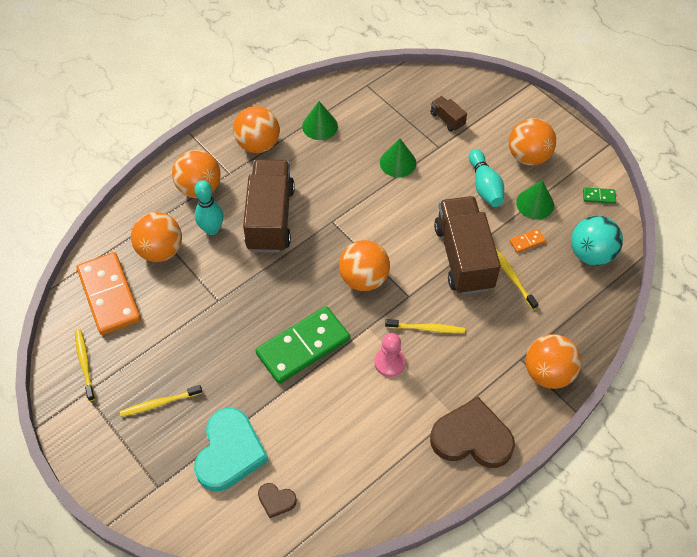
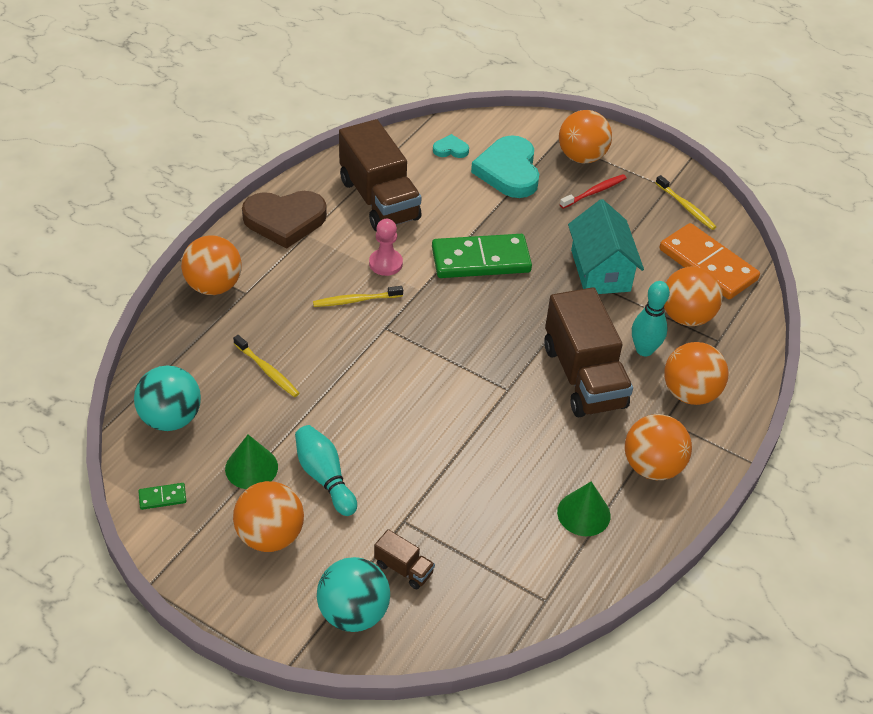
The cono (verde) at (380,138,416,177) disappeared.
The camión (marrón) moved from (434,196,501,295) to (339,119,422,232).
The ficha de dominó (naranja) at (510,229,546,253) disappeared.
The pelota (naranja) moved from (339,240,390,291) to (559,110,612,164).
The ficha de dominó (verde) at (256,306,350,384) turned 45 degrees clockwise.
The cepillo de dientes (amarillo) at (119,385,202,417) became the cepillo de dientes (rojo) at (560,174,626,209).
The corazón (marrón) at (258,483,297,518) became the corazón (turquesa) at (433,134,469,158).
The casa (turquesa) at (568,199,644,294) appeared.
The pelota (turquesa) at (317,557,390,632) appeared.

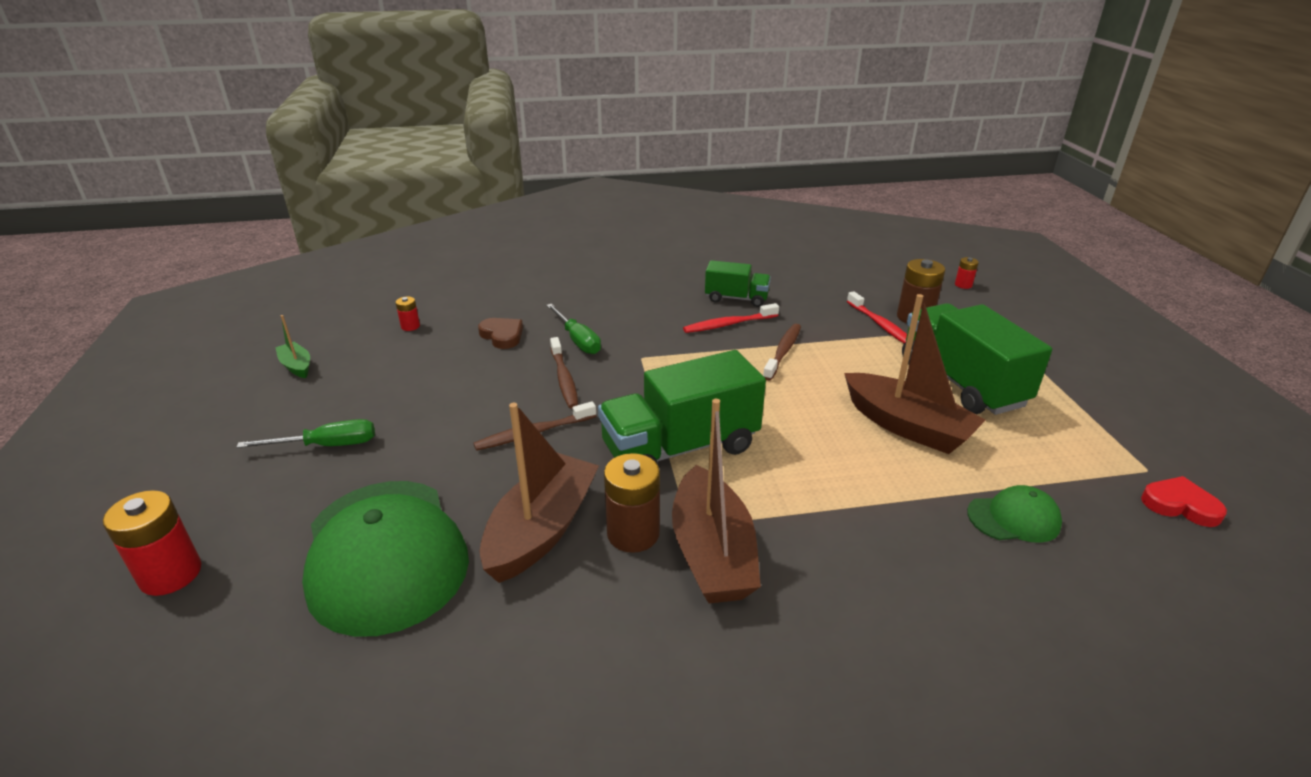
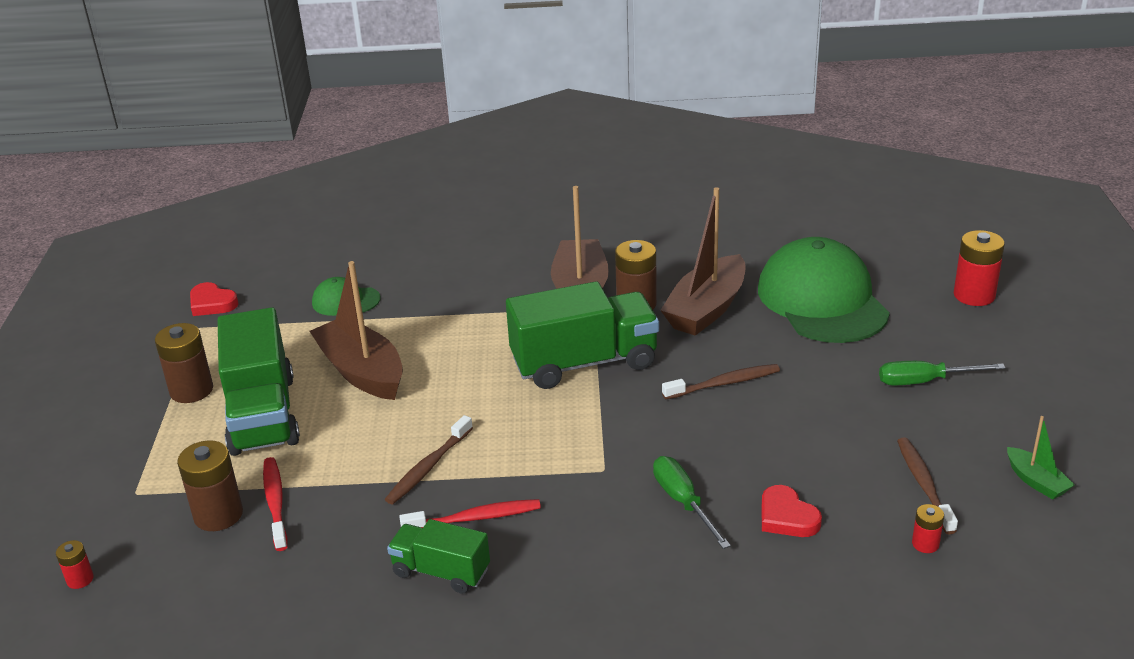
The corazón (marrón) at (478,318,523,349) became the corazón (rojo) at (762,485,822,537).
The cepillo de dientes (marrón) moved from (550,337,578,409) to (897,437,958,534).
The pila (marrón) at (155,323,213,403) appeared.

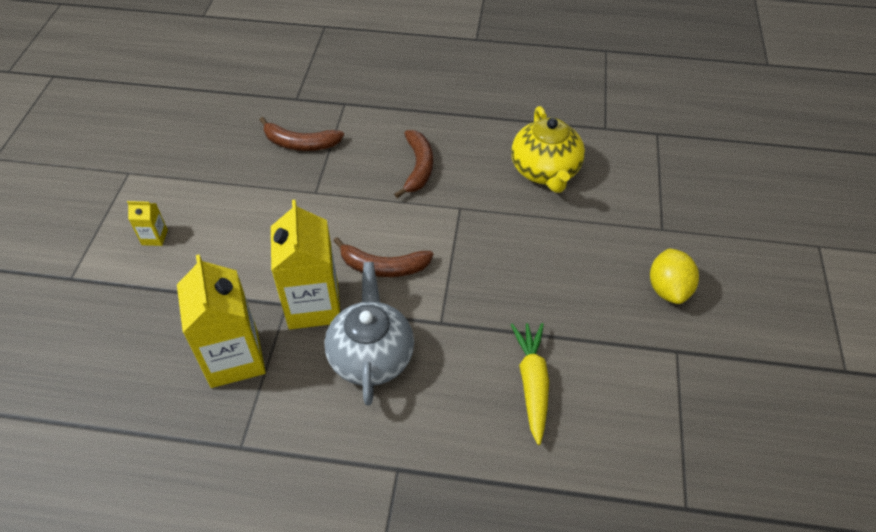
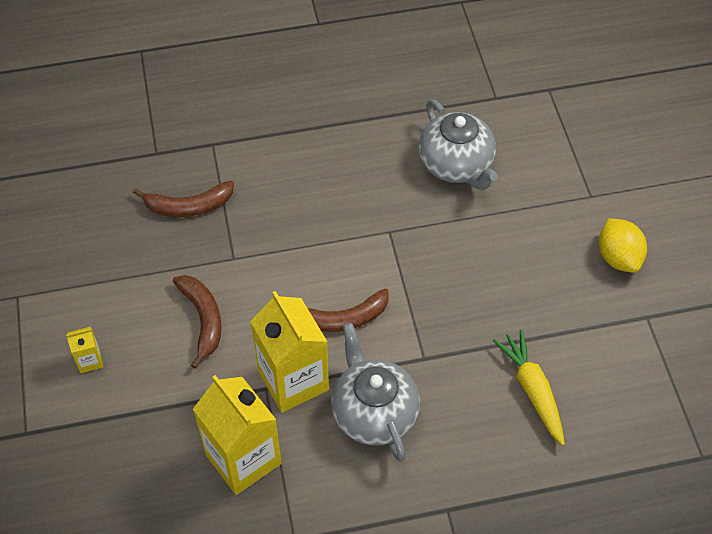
The tetera (amarillo) at (511,106,585,193) became the tetera (gris) at (418,99,498,190).
The plátano (marrón) moved from (394,130,433,198) to (173,275,222,369).

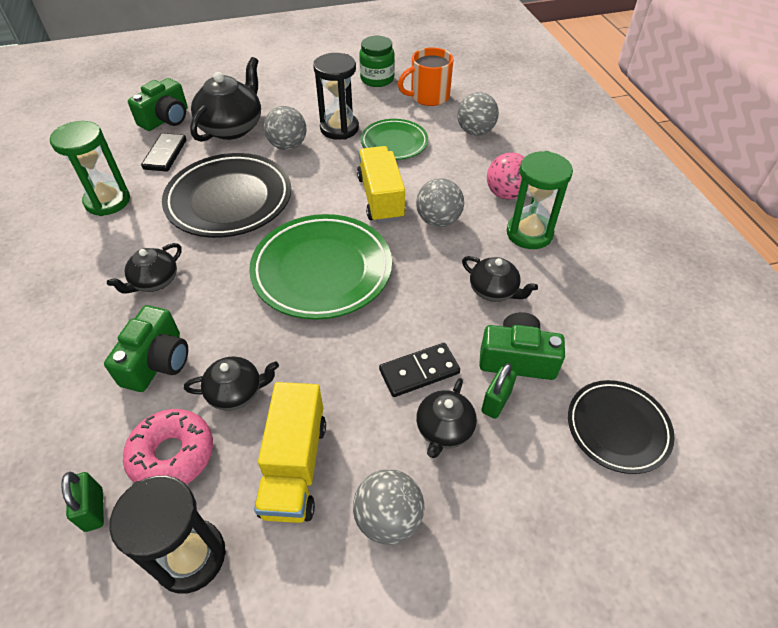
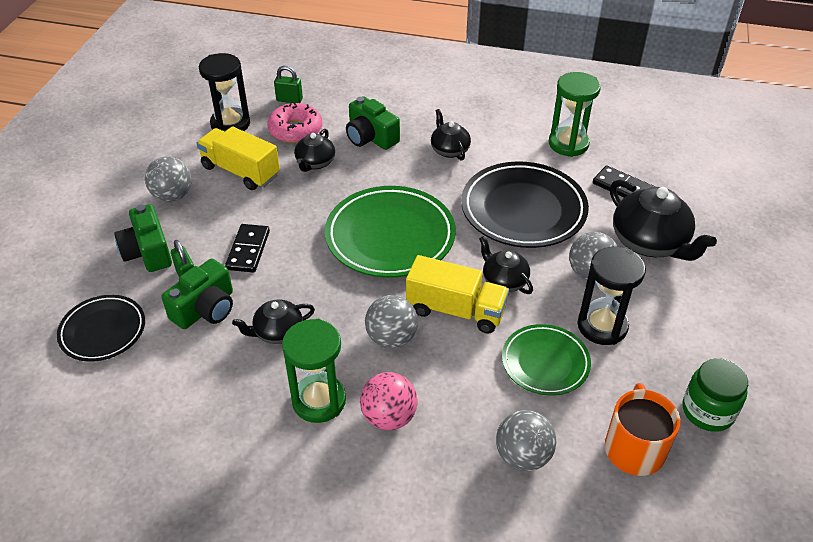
The cámara (verde) moved from (128,78,188,131) to (114,204,172,272).
The tetera (negro) moved from (416,378,477,458) to (479,236,533,294).

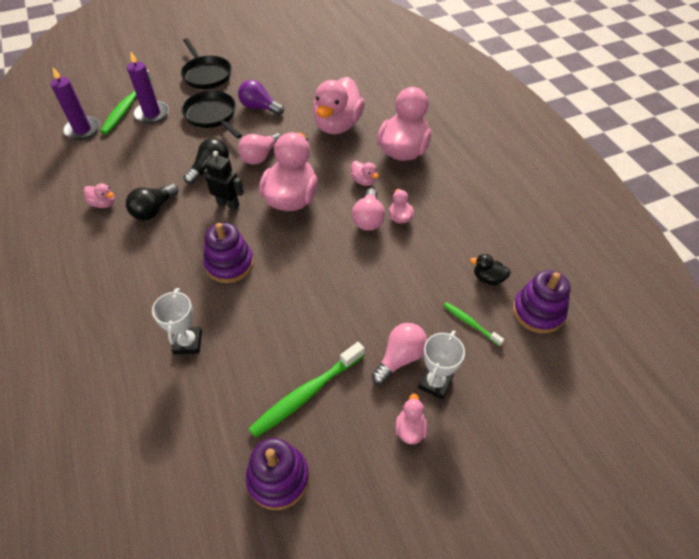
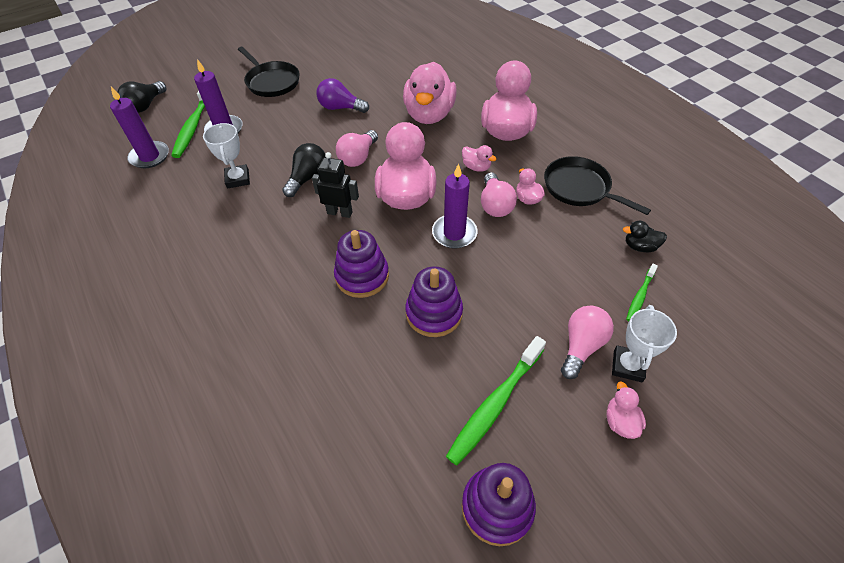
The sartén (negro) moved from (181,91,242,139) to (544,156,651,215).
The pato (rosa) at (84,183,115,208) disappeared.
The bombilla (negro) moved from (126,183,179,220) to (117,81,167,113).
The juguete apilable (morado) moved from (513,270,571,333) to (406,266,463,337).
The trofeo (blanco) moved from (152,288,202,355) to (203,123,250,189).
The cepillo de dientes (verde) at (443,302,504,346) turned 90 degrees counterclockwise.
The vela (morado) at (432,163,477,249) appeared.

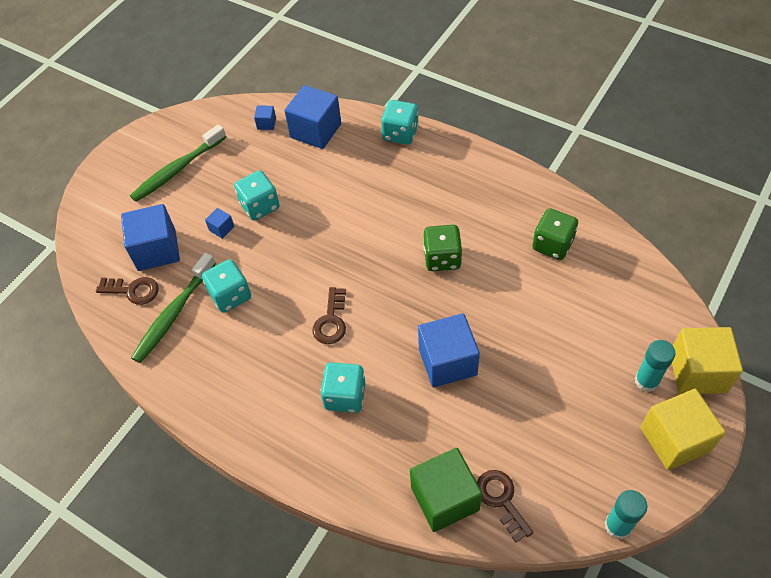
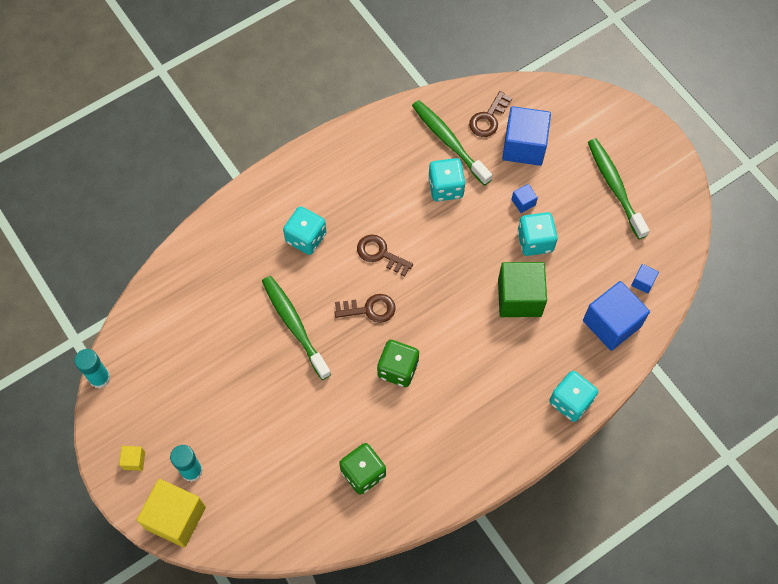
The cubo (azul) at (418,313,480,387) was replaced by the cepillo de dientes (verde) at (262,276,331,380).
The cubo (amarillo) at (640,389,726,470) changed to 0.44 times the size.
The cubo (verde) moved from (410,448,482,532) to (498,262,547,317).
The llave (marrón) moved from (477,470,533,543) to (334,294,395,323).

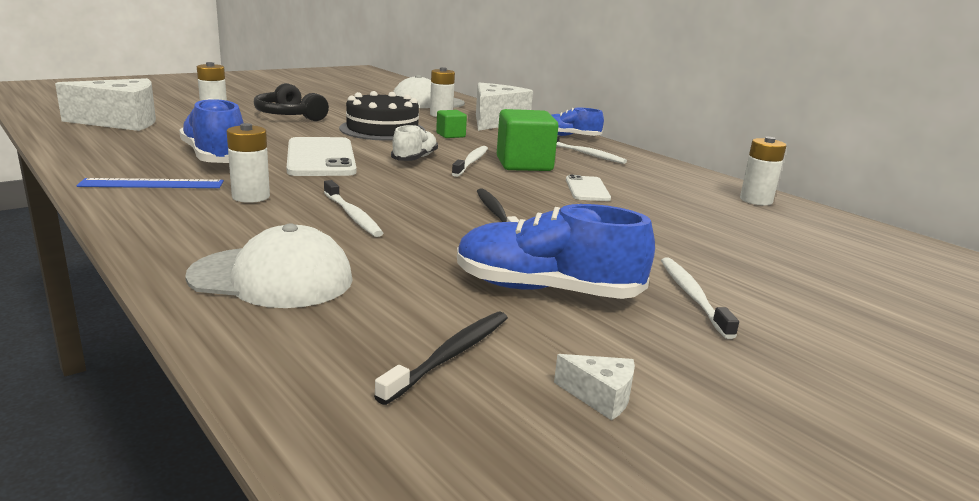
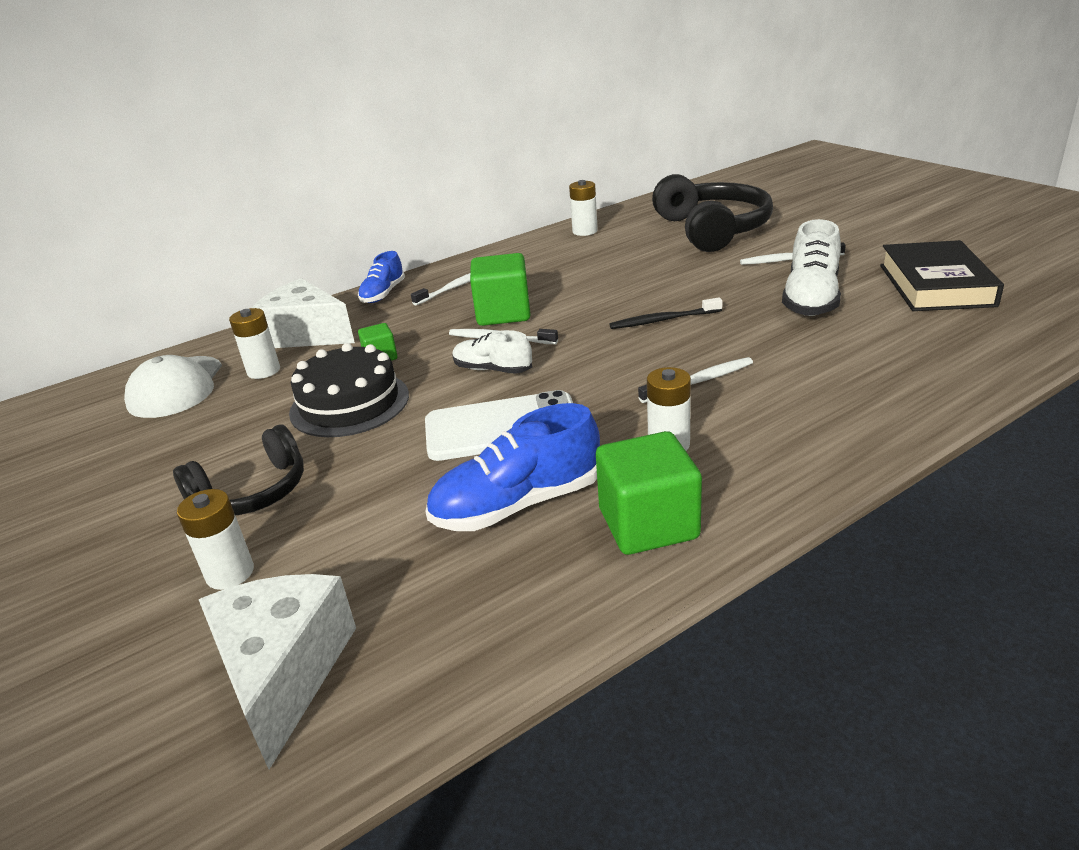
The móvil (blanco) at (566,175,611,201) disappeared.
The regla (azul) at (76,178,224,188) was replaced by the cubo (verde) at (596,431,702,555).
The zapato (azul) at (457,204,655,299) became the zapato (blanco) at (782,219,841,316).
The gorra (blanco) at (185,223,353,308) disappeared.
The cepillo de dientes (negro) at (374,312,508,405) disappeared.
The queso (blanco) at (554,354,635,420) was replaced by the libro (negro) at (880,240,1004,311).
The auriculares (negro) at (652,174,773,252) appeared.

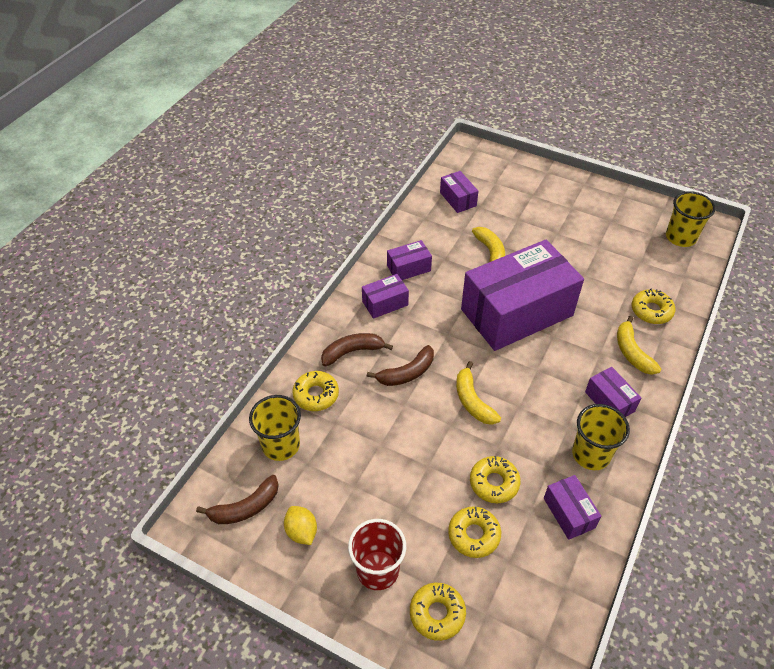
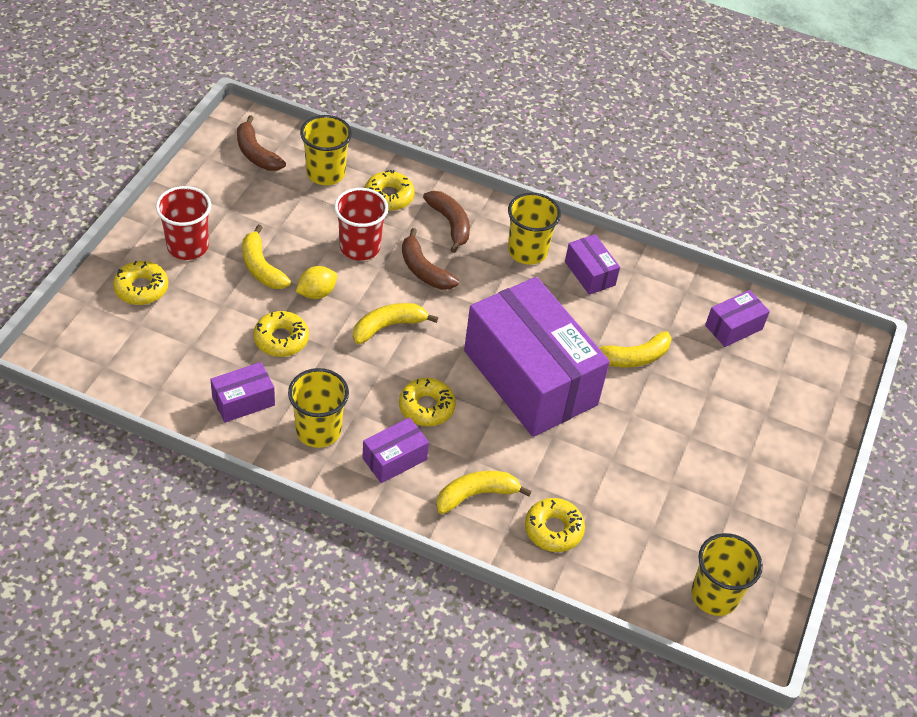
The caja (morado) at (362,274,409,319) was replaced by the vaso (amarillo) at (508,192,561,265).
The limón (amarillo) moved from (284,506,317,545) to (296,266,337,299).
The rosquilla (amarillo) moved from (448,506,501,558) to (399,378,456,426).
The vaso (rojo) at (334,188,388,261) appeared.
The plátano (amarillo) at (242,225,291,289) appeared.

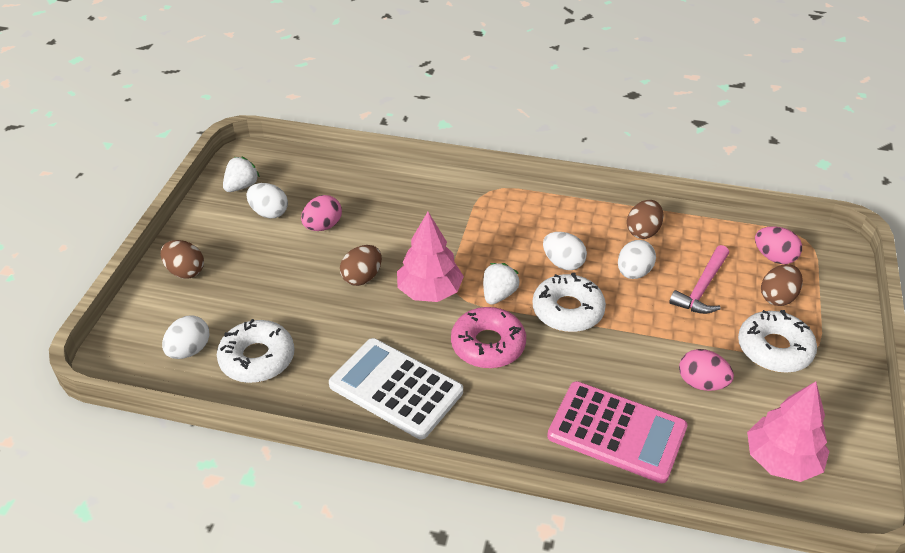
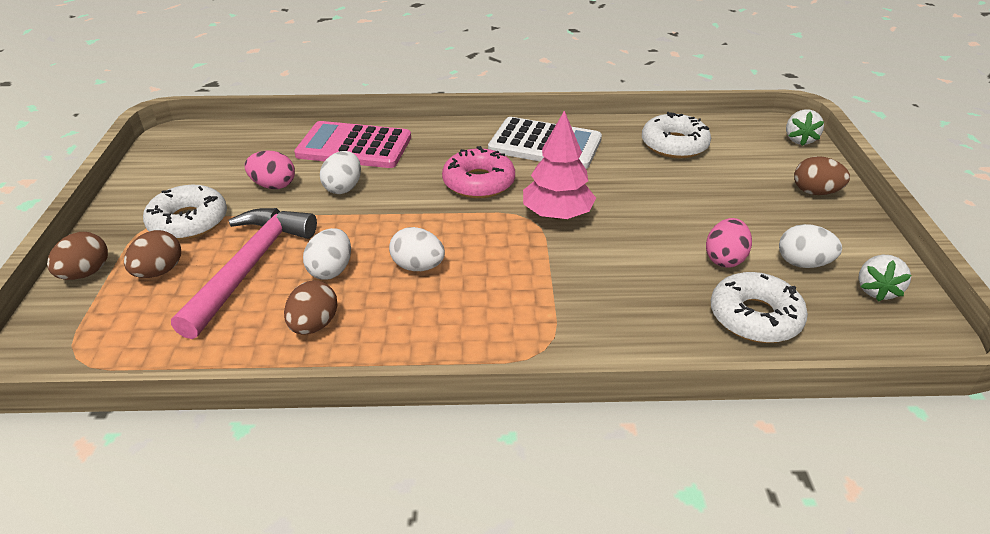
The huevo (rosa) at (755,226,802,264) disappeared.
The huevo (marrón) moved from (340,245,382,286) to (47,232,108,280).
The martillo (rosa) at (669,245,729,314) changed to 1.57 times the size.
The fresa (blanco) moved from (483,263,520,305) to (786,109,824,146).
The rosquilla (blanco) moved from (533,273,606,332) to (711,272,808,343).
The huevo (blanco) moved from (162,315,210,359) to (320,151,361,194).
The árbol (rosa) at (747,382,829,482) disappeared.

